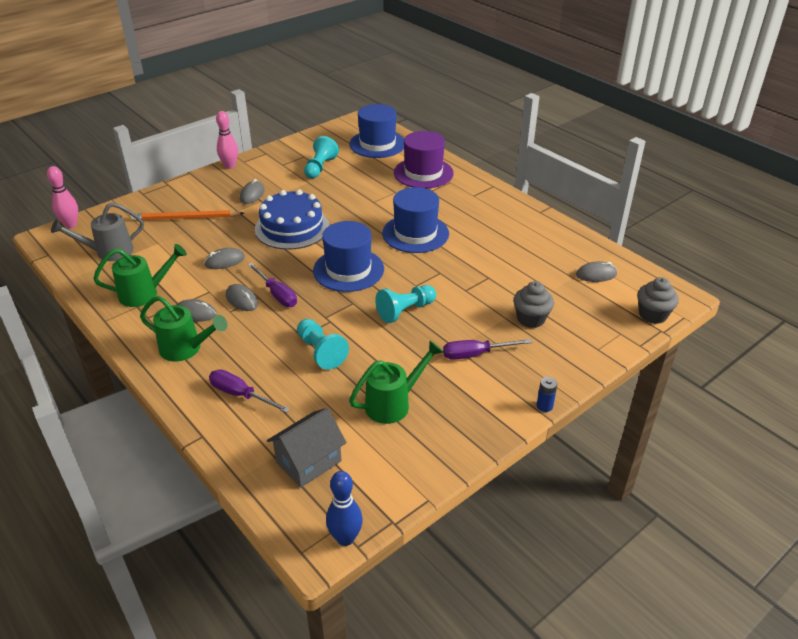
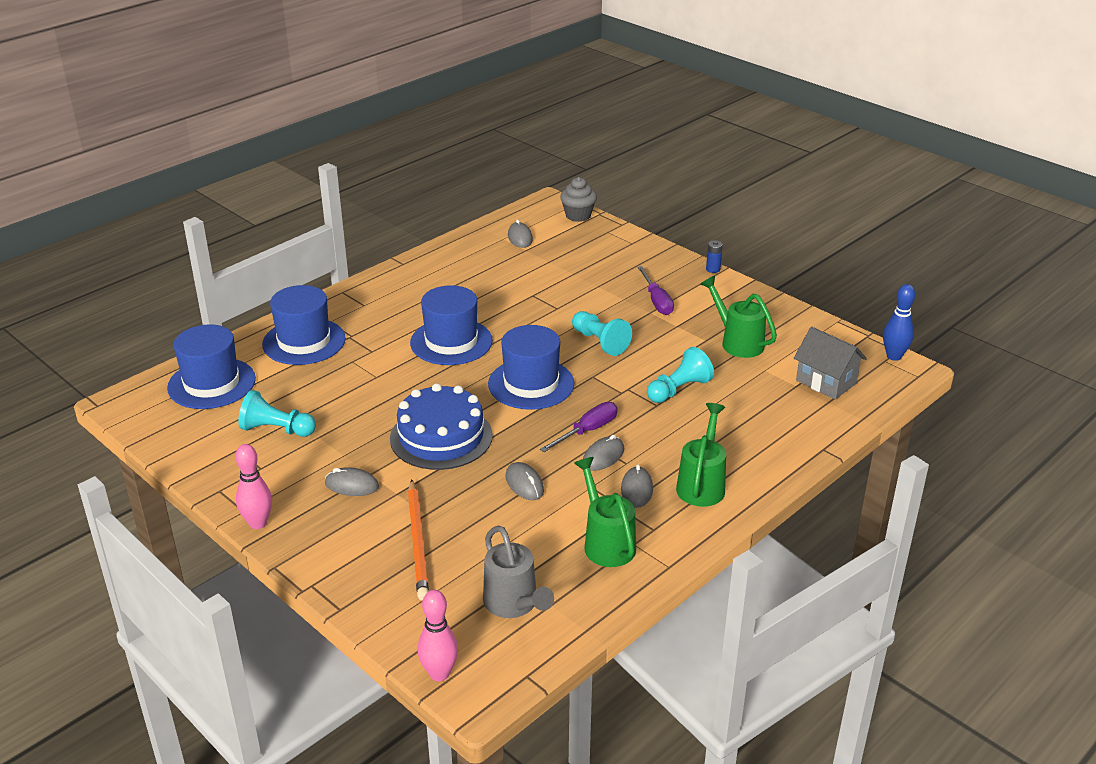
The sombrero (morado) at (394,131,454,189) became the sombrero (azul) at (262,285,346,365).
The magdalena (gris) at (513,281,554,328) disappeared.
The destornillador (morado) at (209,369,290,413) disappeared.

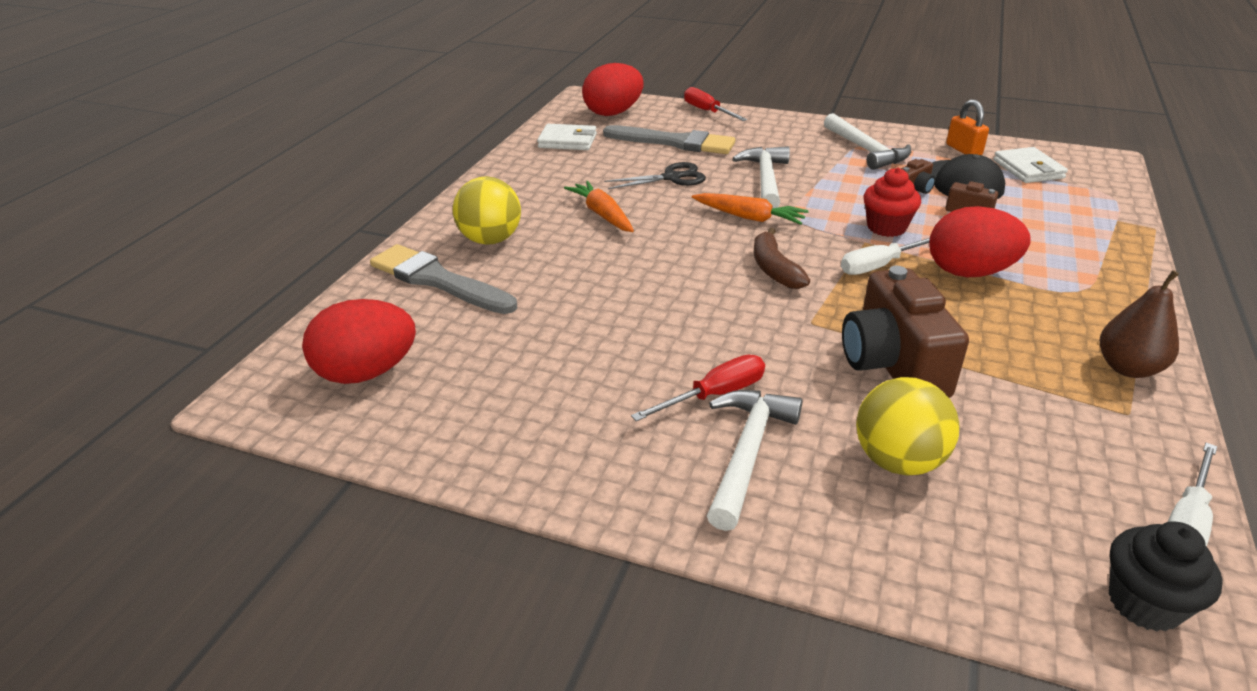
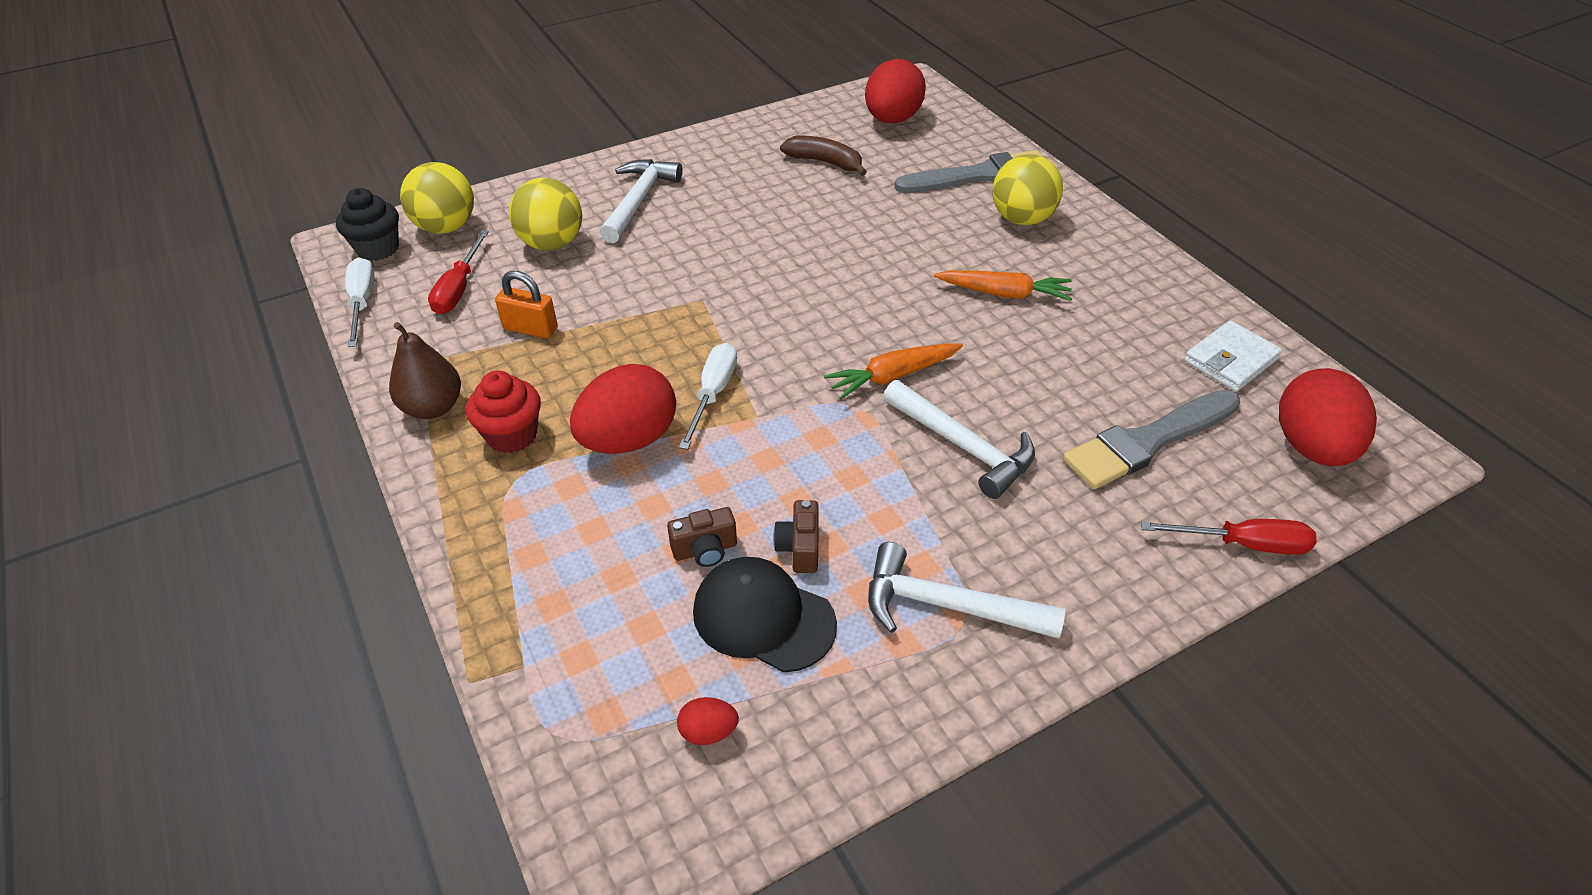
The candado (naranja) moved from (946,99,989,155) to (495,271,558,338).
The cartera (blanco) at (993,147,1068,183) was replaced by the huevo (rojo) at (677,697,739,745).
The tijeras (negro) at (604,162,706,189) disappeared.
The magdalena (rojo) moved from (863,168,921,237) to (466,371,541,453).
The plátano (marrón) moved from (754,228,810,289) to (780,136,867,176).
The cámara (marrón) at (842,266,969,398) disappeared.
The destornillador (rojo) moved from (631,355,765,421) to (428,230,489,314).
The martillo (blanco) at (707,390,802,531) turned 135 degrees counterclockwise.
The pelota (amarillo) at (400,162,474,234) appeared.

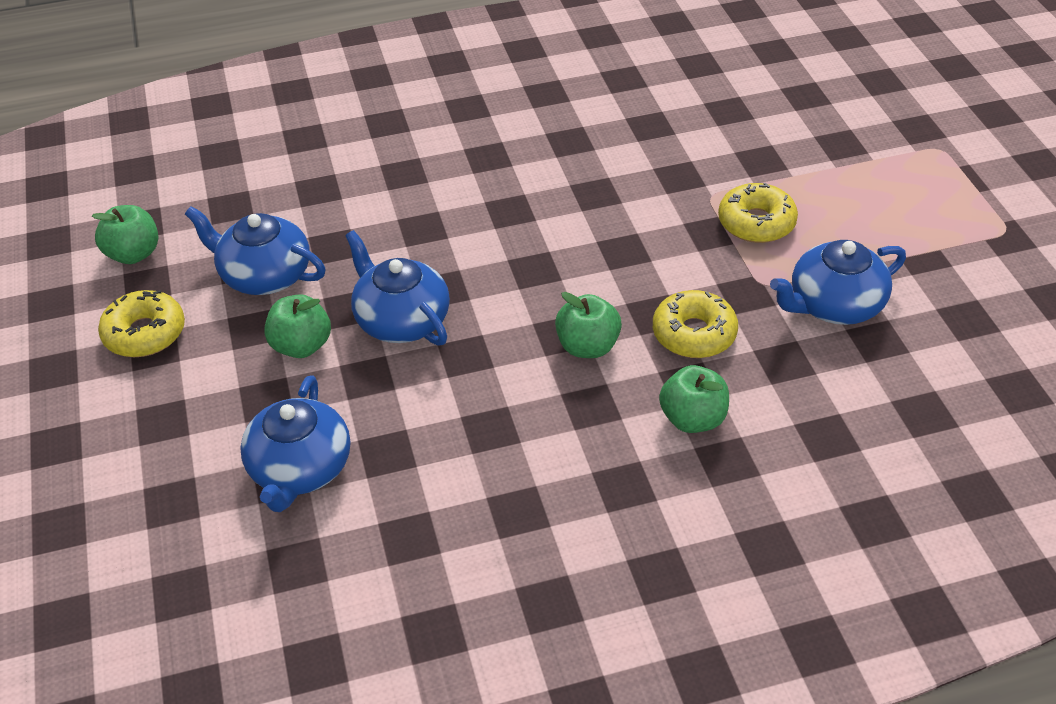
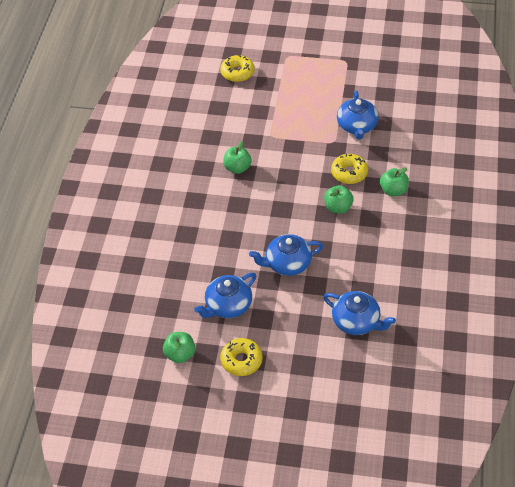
The rosquilla (amarillo) moved from (718,183,798,243) to (221,55,254,82).
The manzana (verde) moved from (264,294,331,358) to (223,141,251,174).

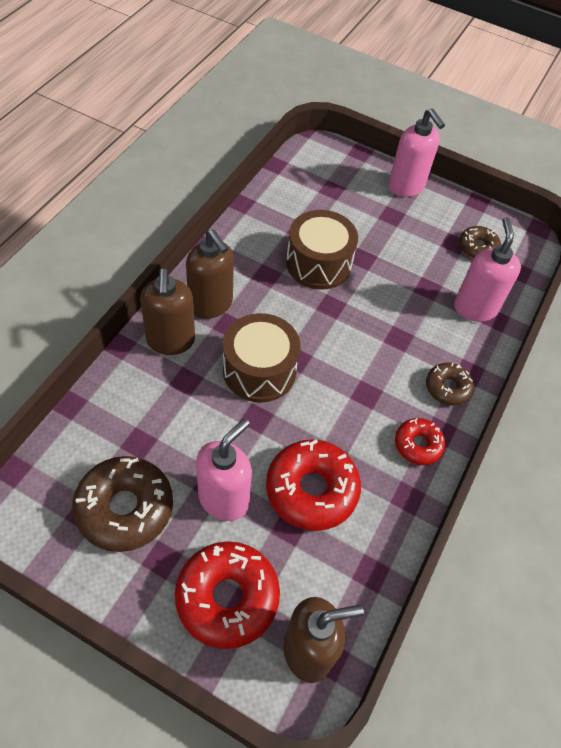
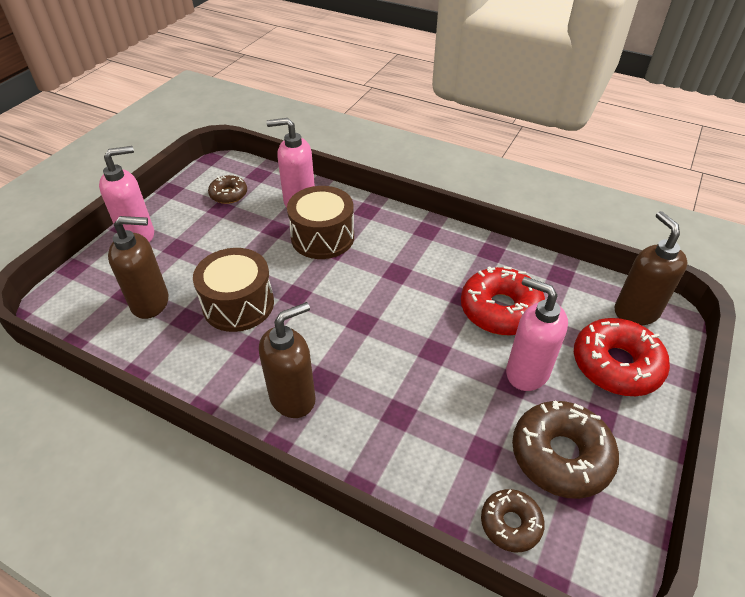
The dispensador de jabón (marrón) moved from (140,268,195,355) to (108,216,168,319).
The tambor (marrón) moved from (223,313,300,403) to (287,186,354,259).
The rosquilla (marrón) moved from (426,363,474,406) to (481,489,545,552).
The rosquilla (rojo) at (395,418,446,465) disappeared.

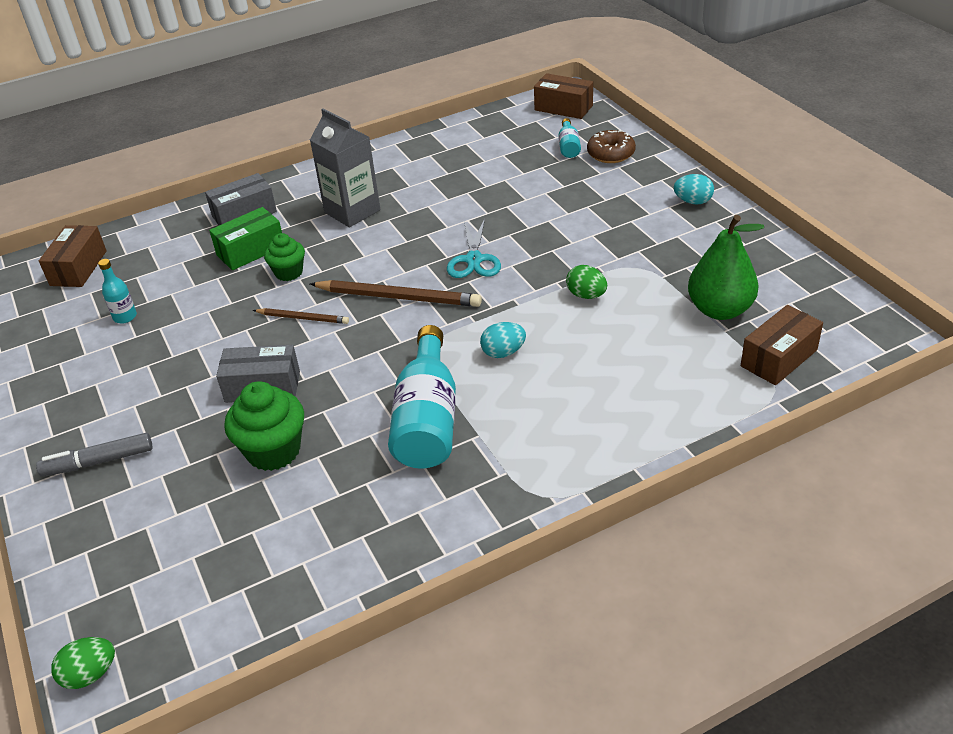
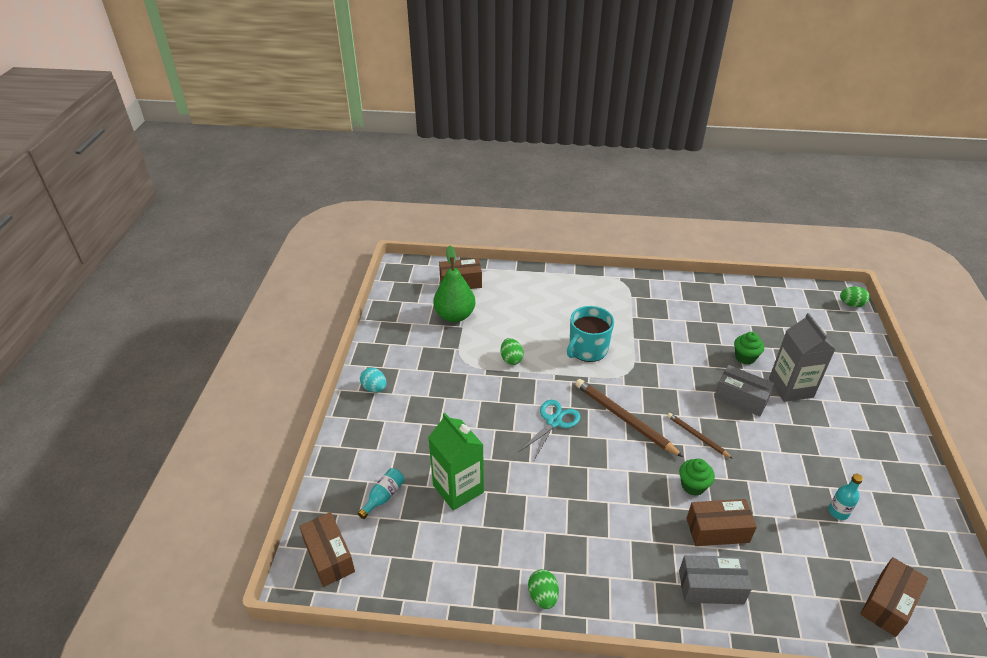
The cartón de leche (gris) moved from (310,108,380,227) to (769,313,836,402).
The rosquilla (marrón) at (587,130,636,163) disappeared.
The caja (verde) at (209,207,282,270) became the caja (marrón) at (686,499,757,546).
The huevo (turquesa) at (480,322,526,358) was replaced by the taza (turquesa) at (567,306,614,362).
The botella (turquesa) at (388,325,456,469) disappeared.
The magdalena (verde) at (224,381,304,471) changed to 0.63 times the size.
The rotulador (gris) at (36,433,152,477) disappeared.
The cartón de leche (verde) at (428,413,484,511) appeared.
The huevo (verde) at (528,569,559,609) appeared.

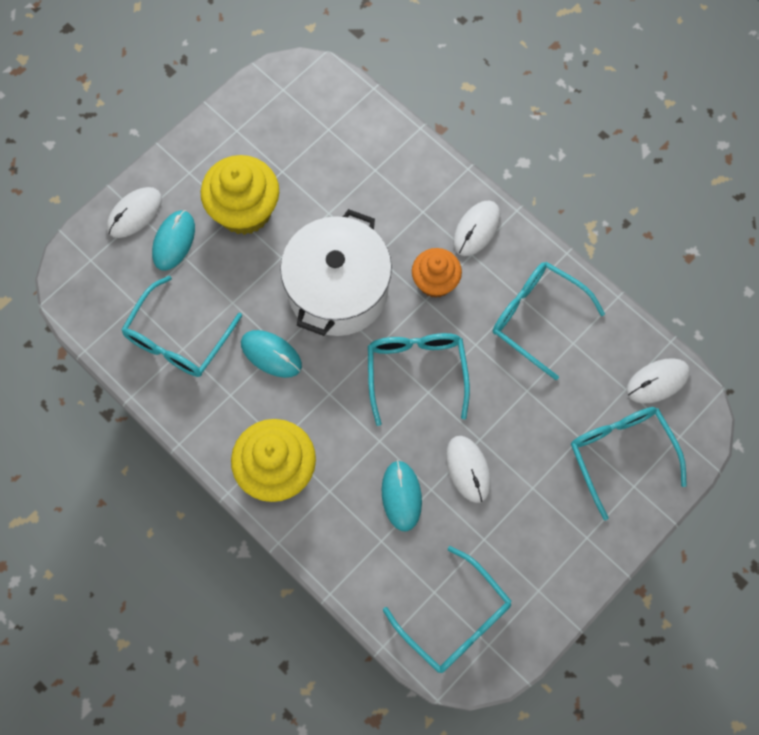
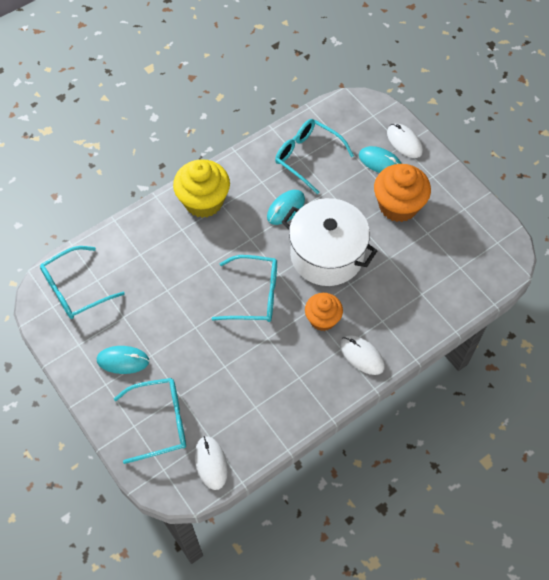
The magdalena (amarillo) at (201,155,279,235) became the magdalena (naranja) at (374,164,431,222).
The gafas (turquesa) at (493,262,605,380) disappeared.
The ratón (blanco) at (446,436,491,503) disappeared.
The ratón (turquesa) moved from (382,460,422,532) to (97,346,149,374).

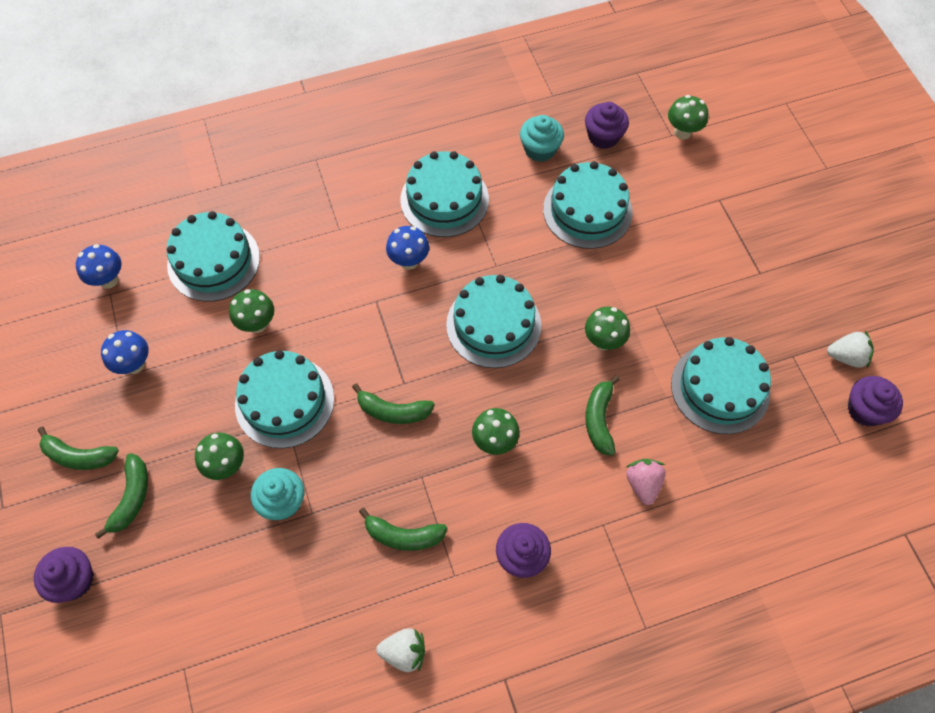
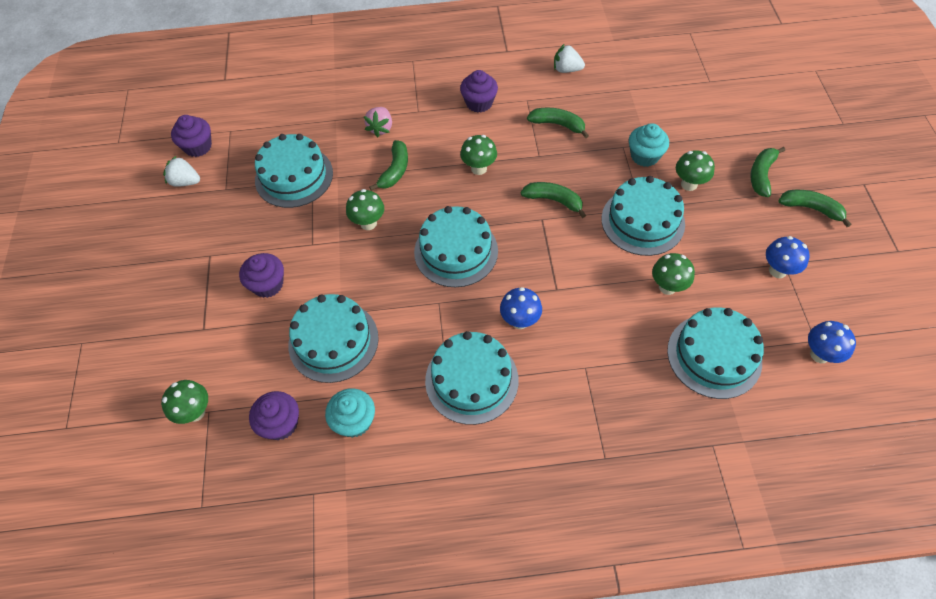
The magdalena (morado) moved from (34,547,94,603) to (239,253,284,298).

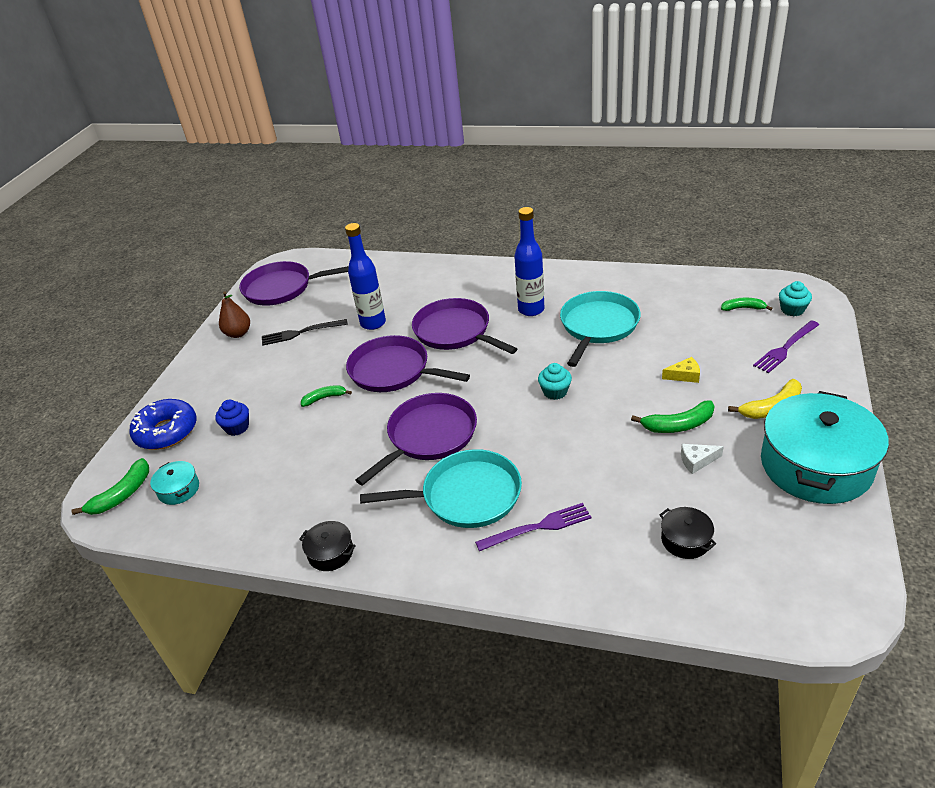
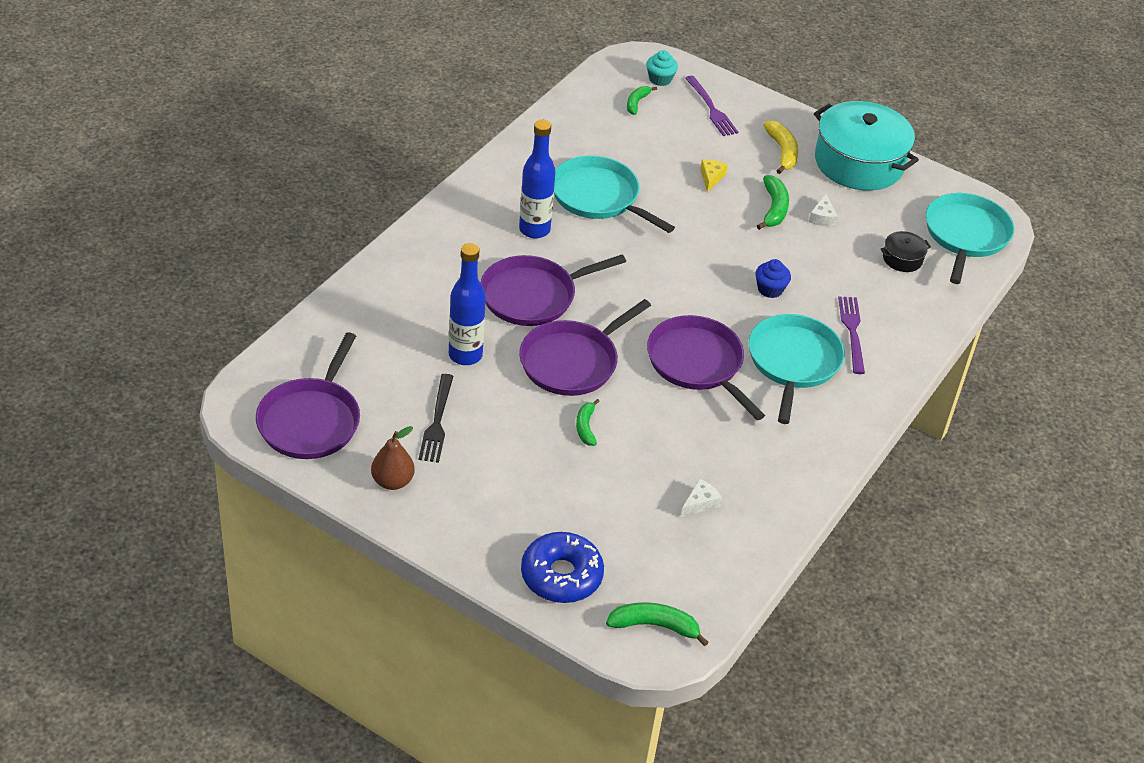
The magdalena (turquesa) at (538,363,572,400) disappeared.
The magdalena (azul) moved from (215,400,249,436) to (755,259,791,298).
The plátano (verde) at (71,458,149,515) turned 45 degrees counterclockwise.
The olla (turquesa) at (150,461,199,505) disappeared.
The olla (negro) at (300,521,356,571) disappeared.
The sartén (turquesa) at (926,193,1015,284) appeared.
The queso (blanco) at (681,479,722,517) appeared.

